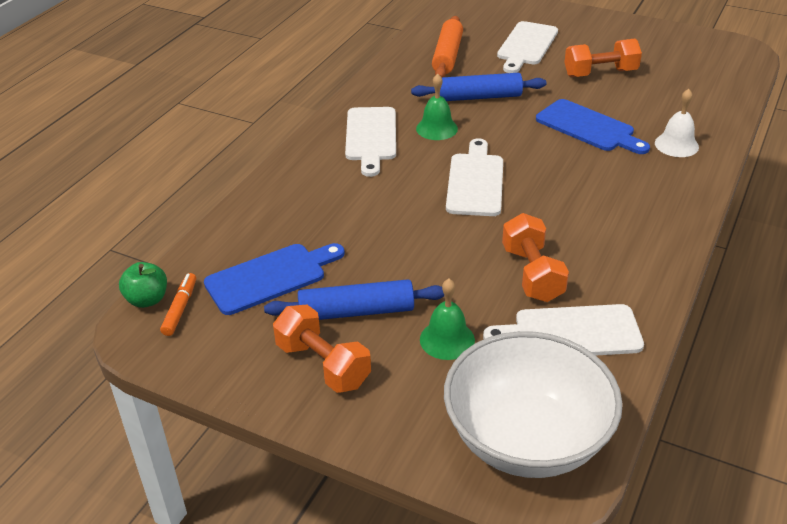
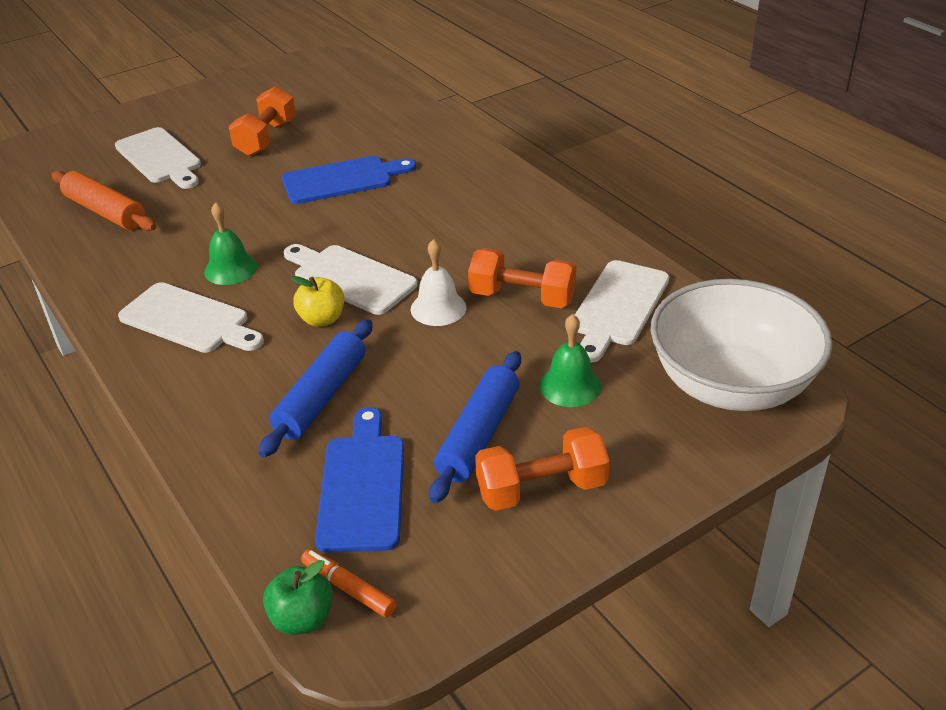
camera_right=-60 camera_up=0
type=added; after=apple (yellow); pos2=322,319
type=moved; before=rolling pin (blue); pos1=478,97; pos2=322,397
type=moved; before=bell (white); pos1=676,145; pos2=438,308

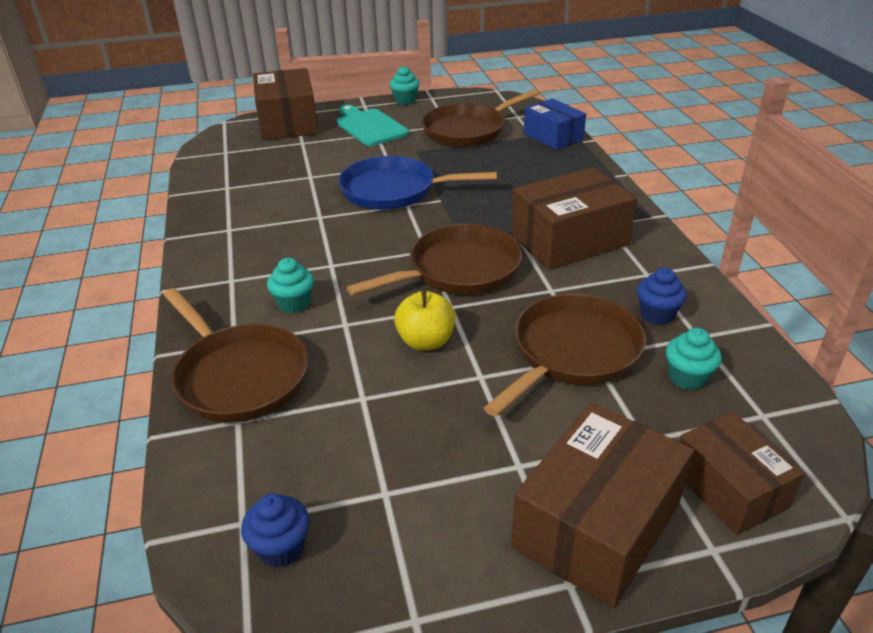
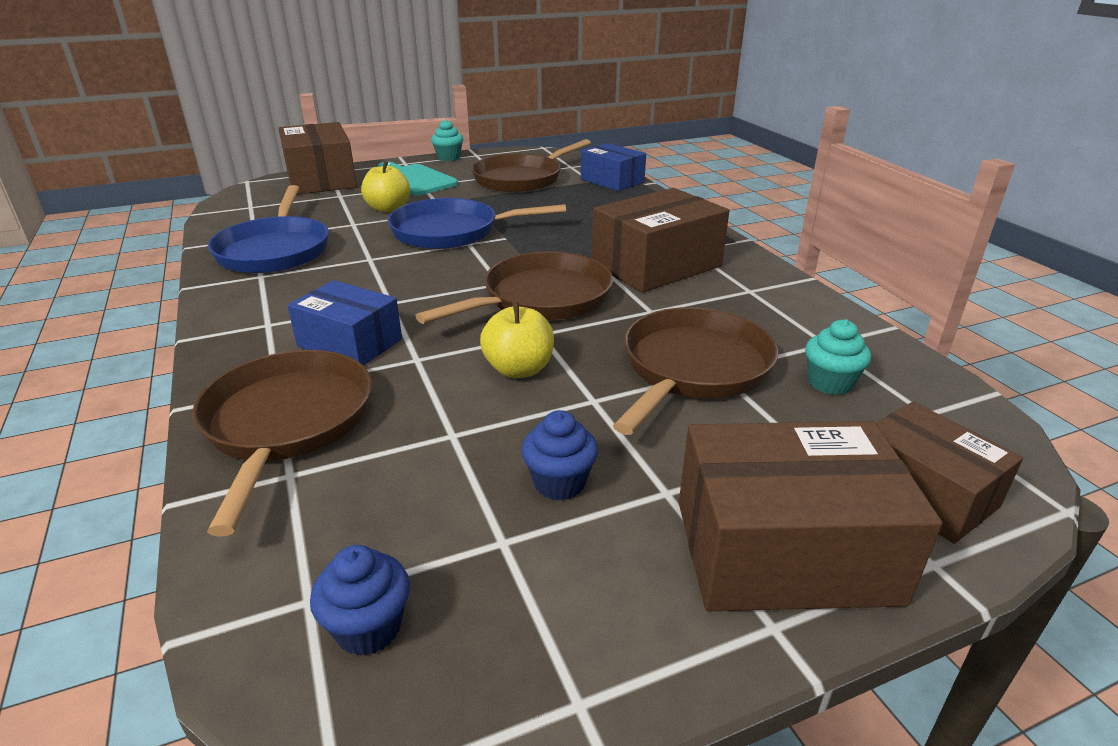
camera_right=-10 camera_up=-5
type=added; after=pan (blue); pos2=275,250
type=added; after=apple (yellow); pos2=388,208
type=moved; before=cupcake (blue); pos1=657,315; pos2=559,483
type=replaced; before=cupcake (turquoise); after=box (blue); pos1=294,303; pos2=350,342
type=turned; before=pan (brown); pos1=239,376; pos2=287,423; turn=-135
type=turned; before=box (brown); pos1=597,525; pos2=784,551; turn=60

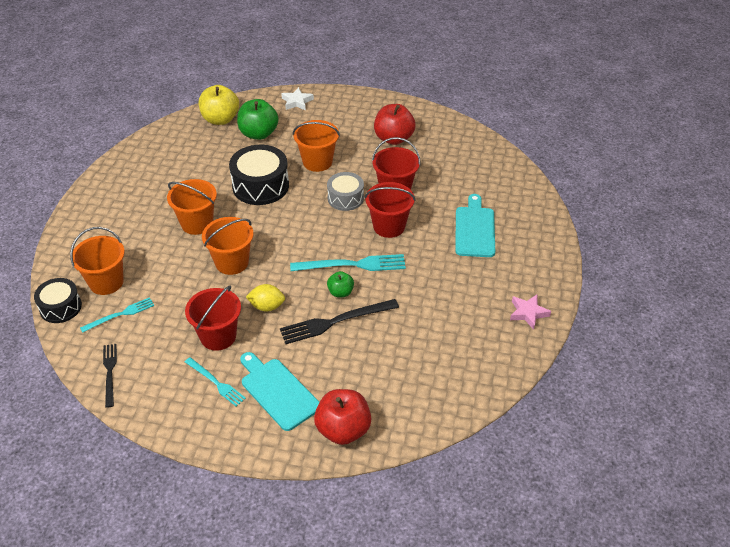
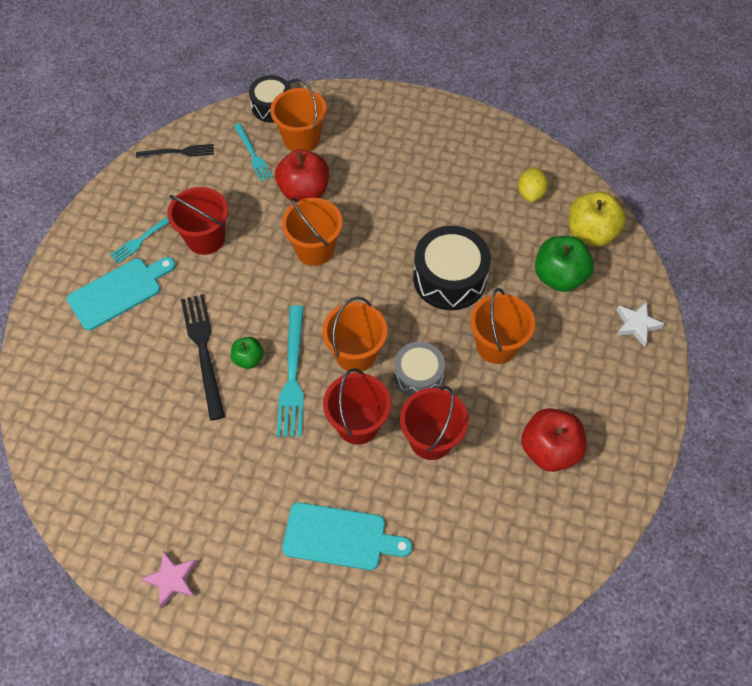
camera_right=95 camera_up=15
type=moved; before=bucket (orange); pos1=197,223; pos2=355,354
type=moved; before=lemon (yellow); pos1=267,306; pos2=530,193
type=moved; before=apple (red); pos1=343,430; pos2=304,191

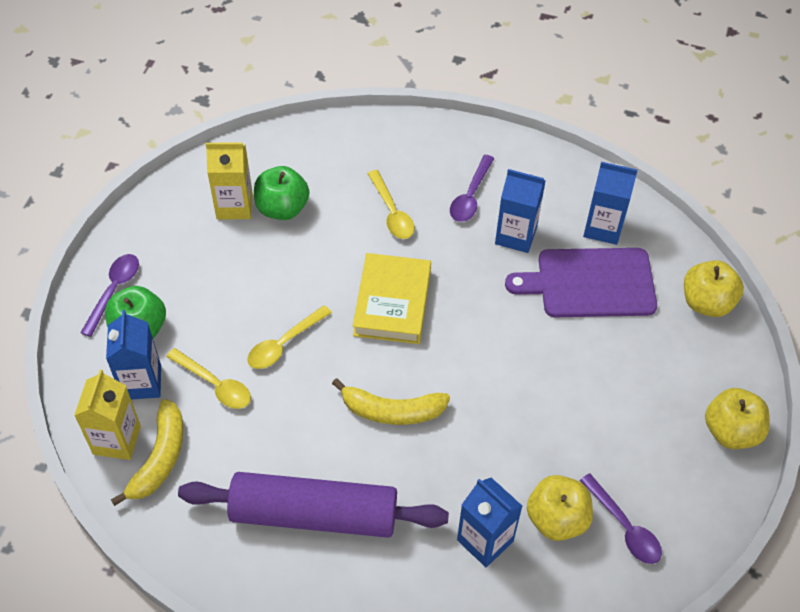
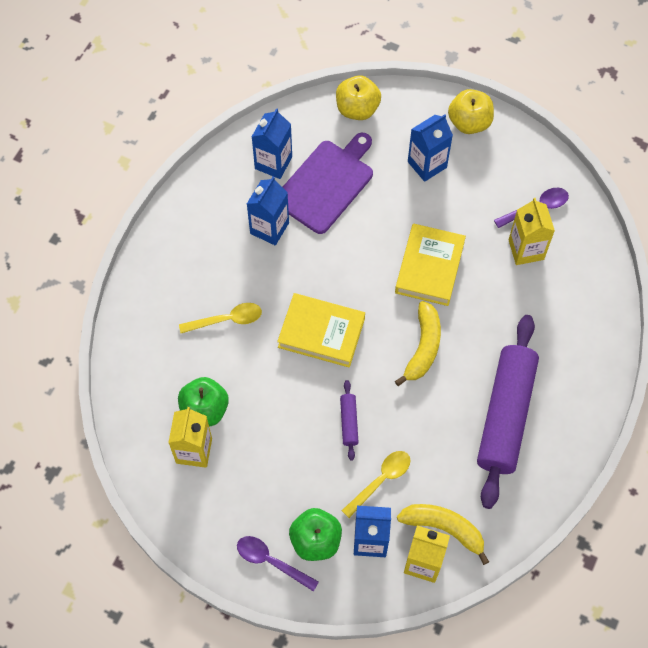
camera_right=-80 camera_up=10
type=removed; before=spoon (purple); pos1=470,196
type=added; after=book (yellow); pos2=429,267
type=moved; before=carton (blue); pos1=485,540; pos2=427,164
type=replaced; before=spoon (yellow); after=rolling pin (purple); pos1=284,344; pos2=349,422
type=replaced; before=apple (yellow); after=carton (yellow); pos1=556,519; pos2=526,249
type=turned; before=cutting board (purple); pos1=590,283; pos2=326,184; turn=-150

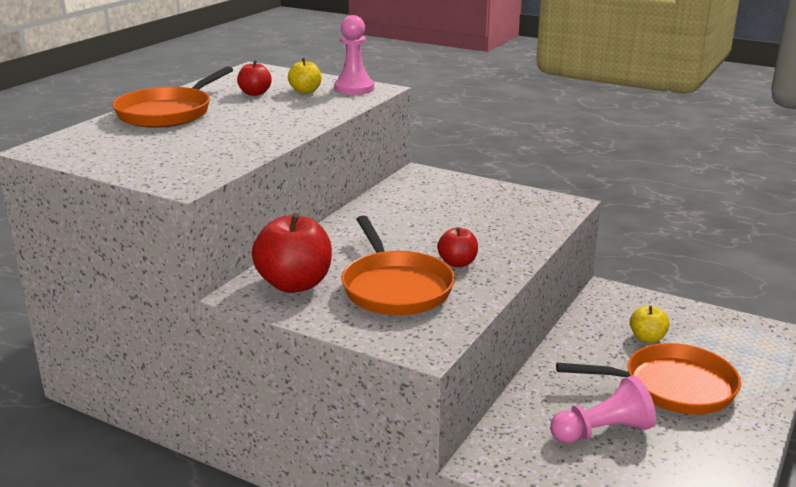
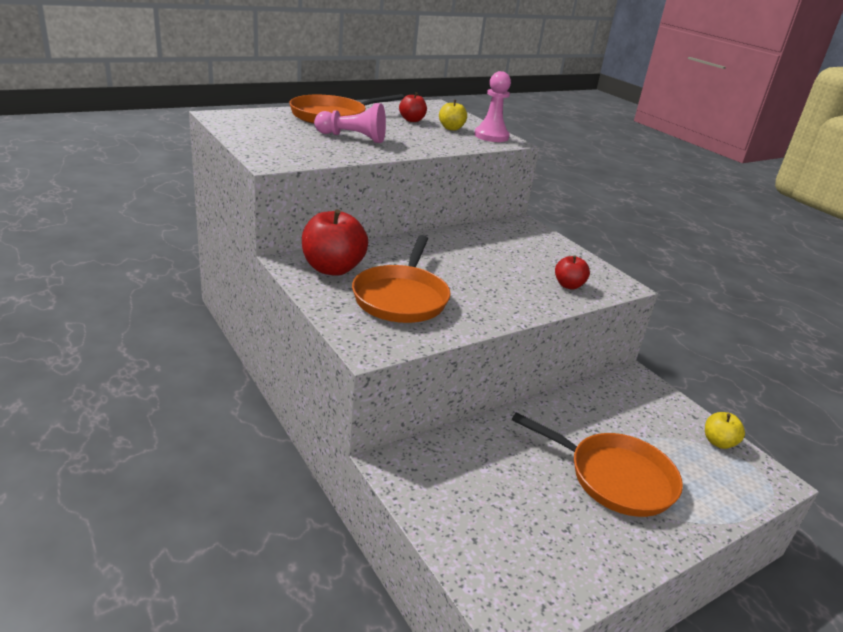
camera_right=25 camera_up=5
type=moved; before=apple (red); pos1=457,263; pos2=568,285
type=moved; before=pawn (pink); pos1=602,431; pos2=352,138
type=moved; before=apple (yellow); pos1=647,338; pos2=718,442

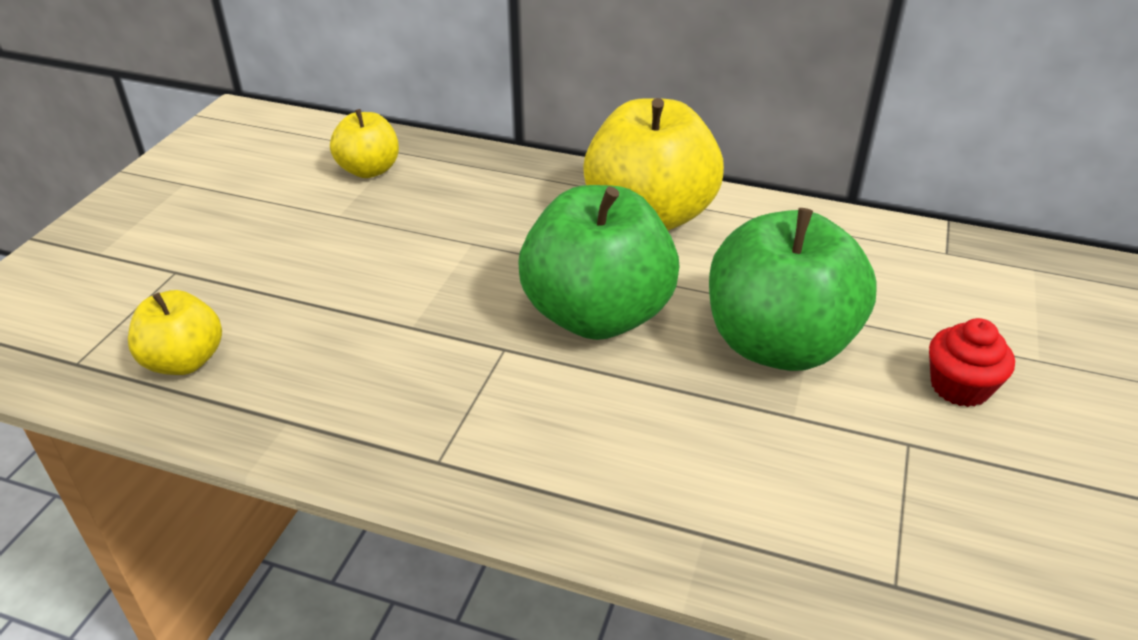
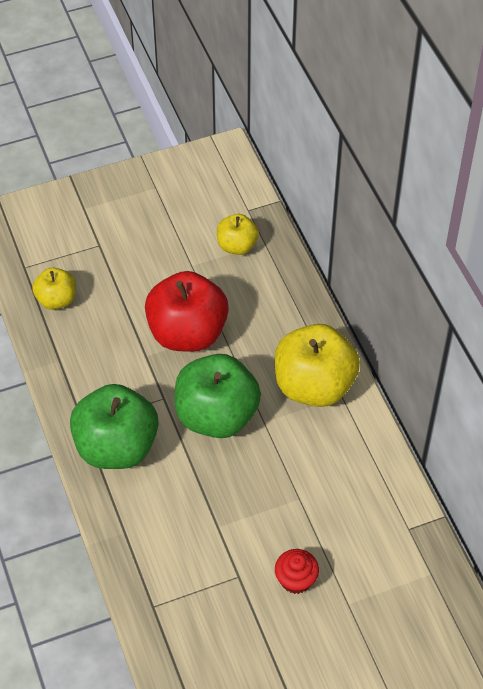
camera_right=50 camera_up=15
type=added; after=apple (red); pos2=187,333
type=moved; before=apple (green); pos1=778,344; pos2=116,447

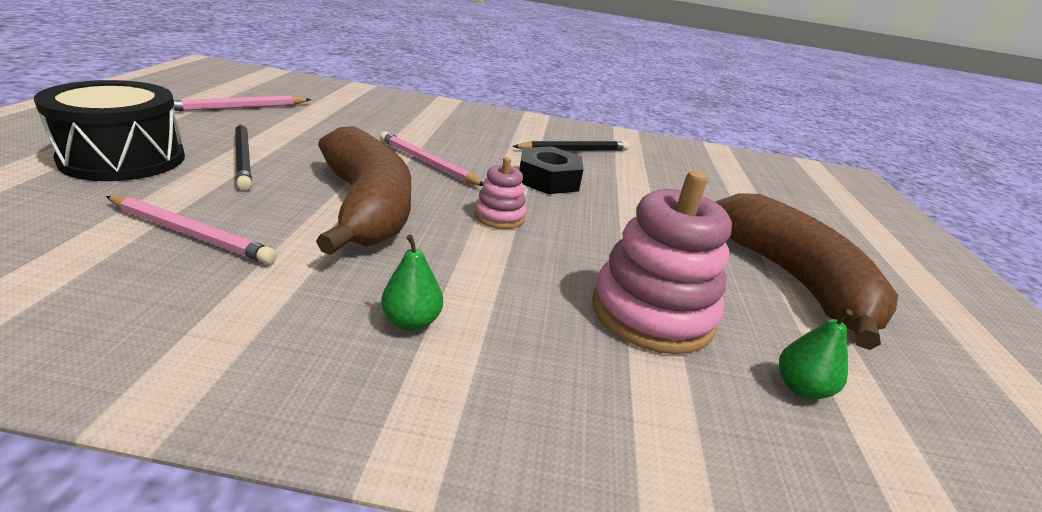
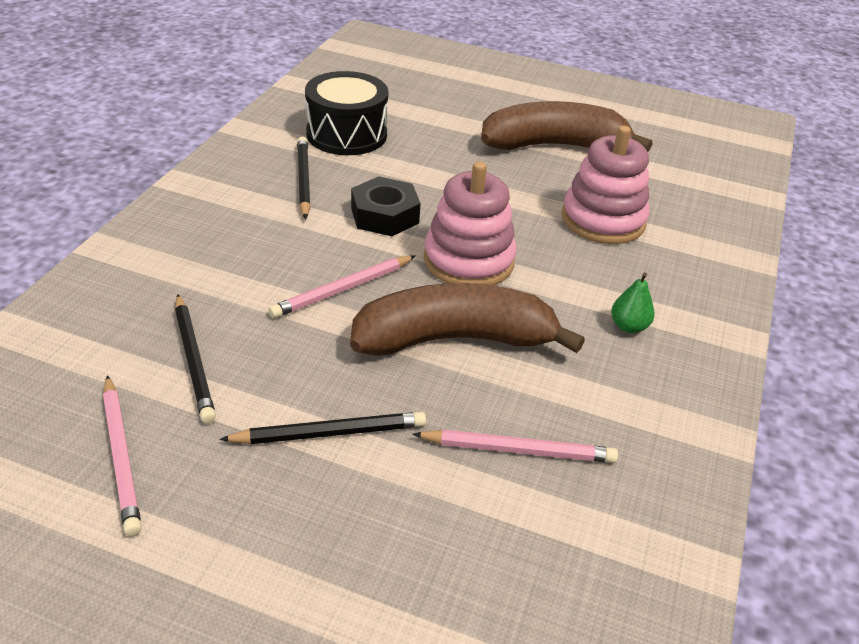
camera_right=-75 camera_up=10
type=removed; before=pear (green); pos1=801,388
type=added; after=pencil (black); pos2=194,360
type=moved; before=drum (black); pos1=123,159; pos2=346,134
type=turned; before=pencil (pink); pos1=191,234; pos2=518,450; turn=60
type=resized; before=stacking toy (pink); pos1=499,217; pos2=468,261; scale=1.93

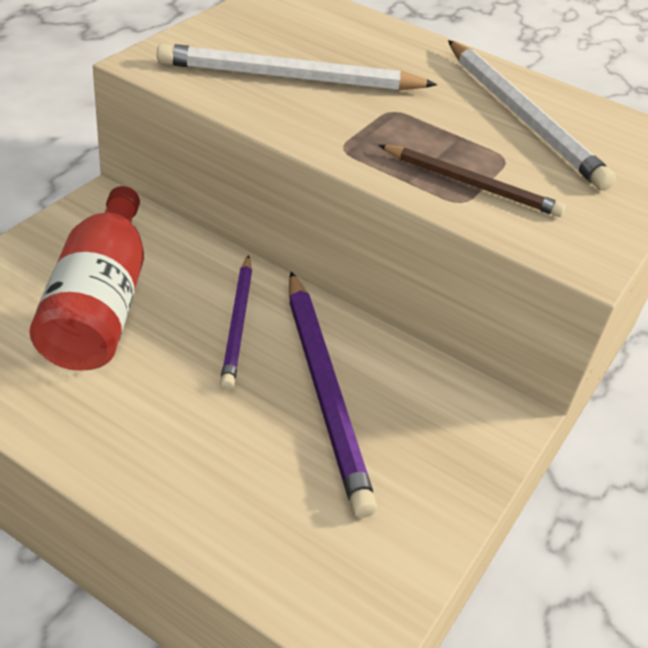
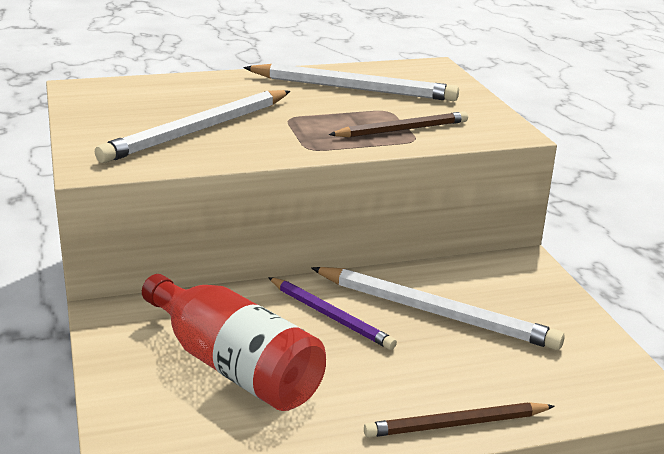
camera_right=-45 camera_up=-15
type=added; after=pencil (brown); pos2=456,424
type=recoloured; before=pencil (purple); after=pencil (white); pos1=324,390; pos2=434,312

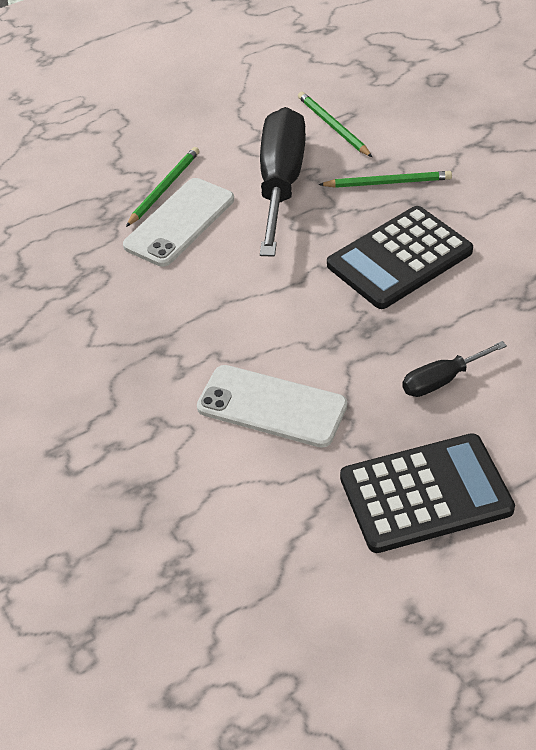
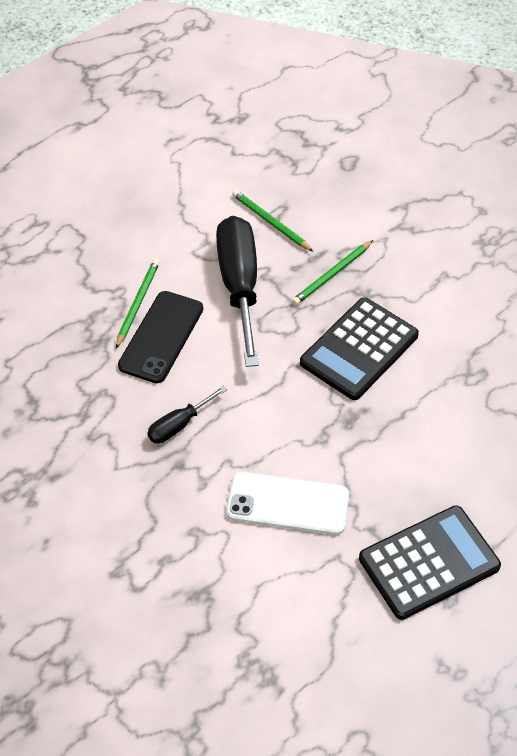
camera_right=-15 camera_up=5
type=moved; before=screwdriver (black); pos1=442,380; pos2=179,425
type=recoloured; before=phone (white); after=phone (black); pos1=179,222; pos2=161,337
type=turned; before=pencil (green); pos1=388,182; pos2=332,275; turn=150

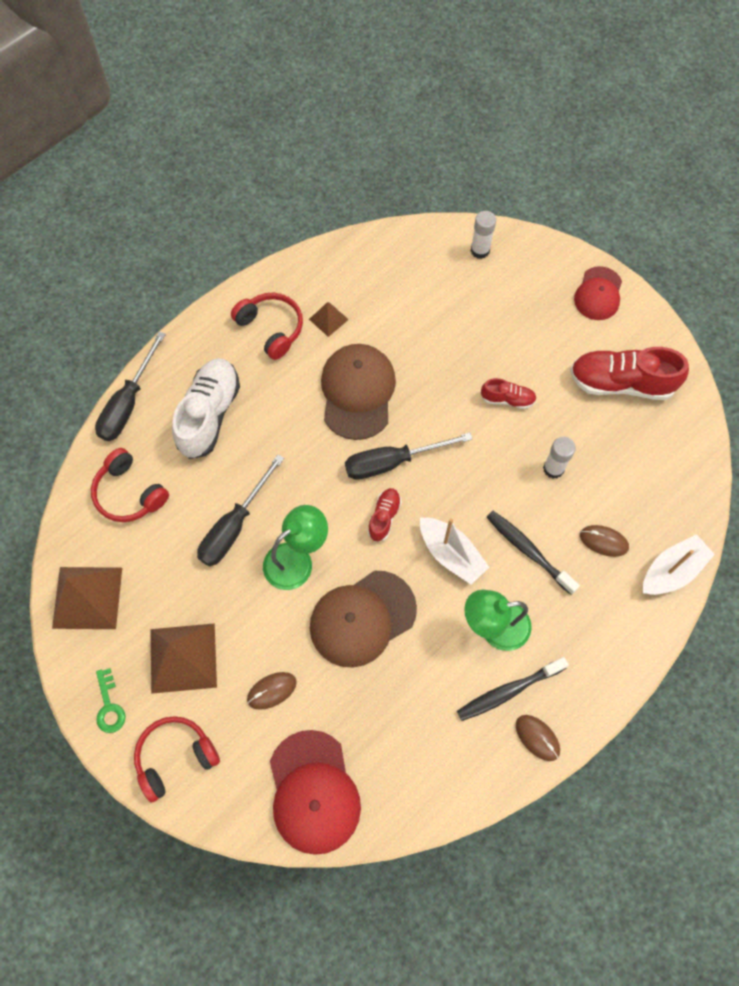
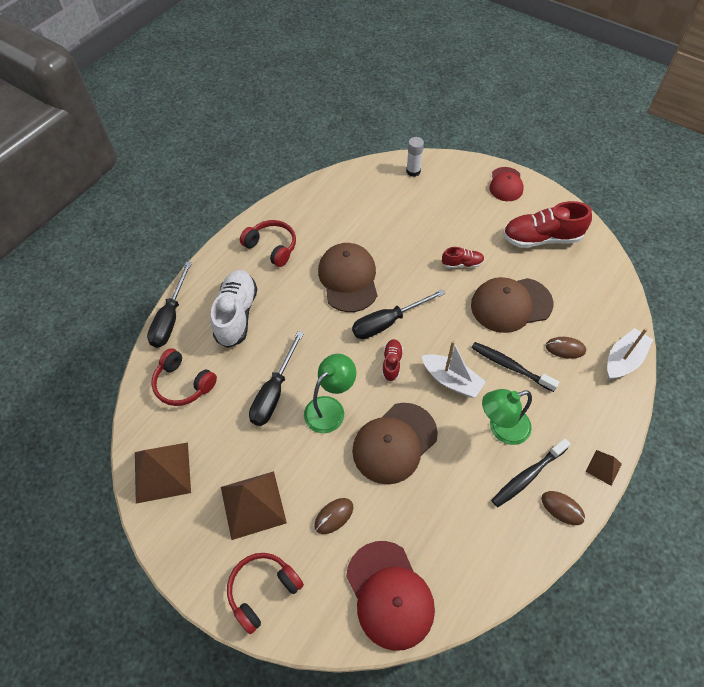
camera_right=-10 camera_up=-10
type=removed; before=key (green); pos1=109,706
type=moved; before=pyramid (brown); pos1=328,319; pos2=603,467
type=replaced; before=glue stick (white); after=cap (brown); pos1=553,468; pos2=511,304

